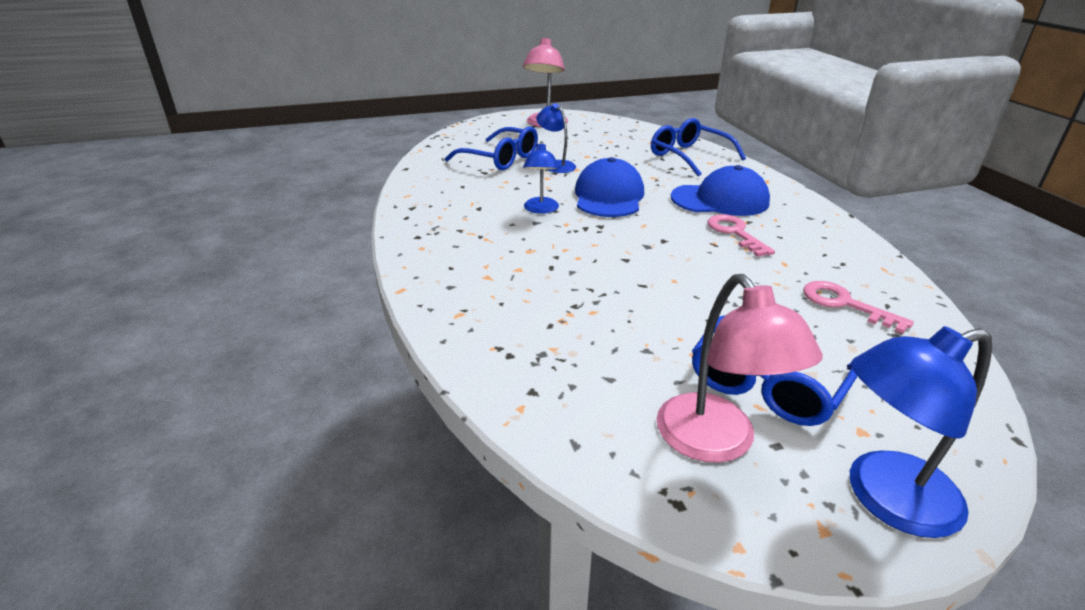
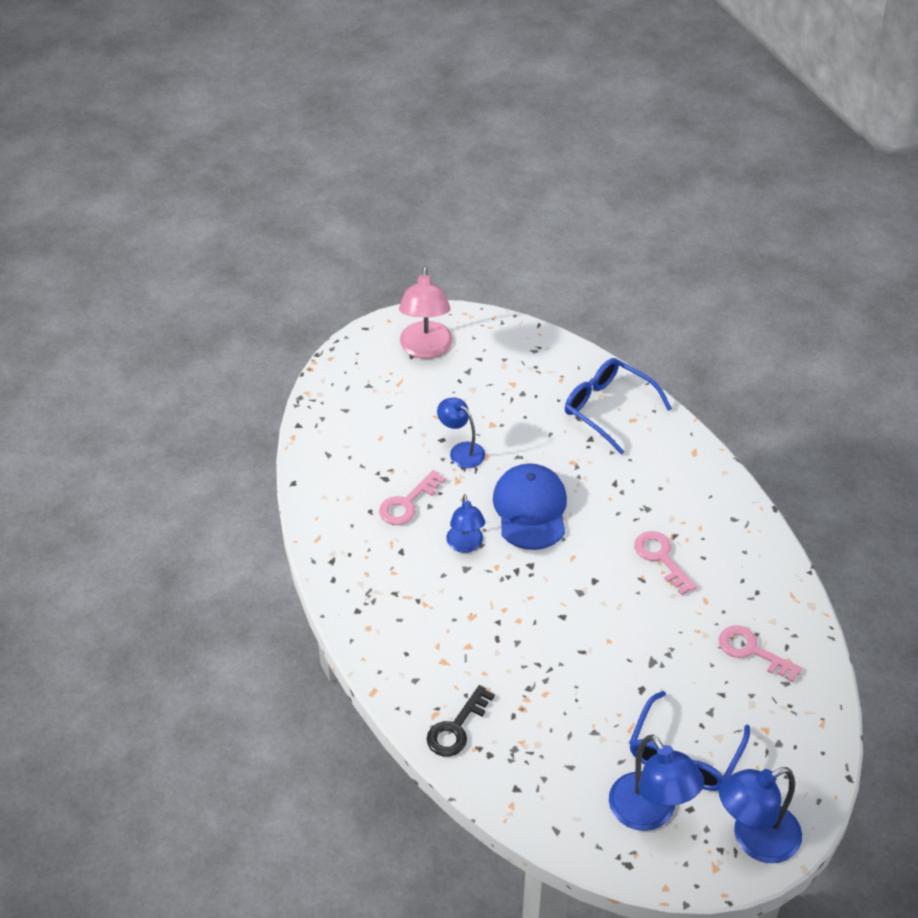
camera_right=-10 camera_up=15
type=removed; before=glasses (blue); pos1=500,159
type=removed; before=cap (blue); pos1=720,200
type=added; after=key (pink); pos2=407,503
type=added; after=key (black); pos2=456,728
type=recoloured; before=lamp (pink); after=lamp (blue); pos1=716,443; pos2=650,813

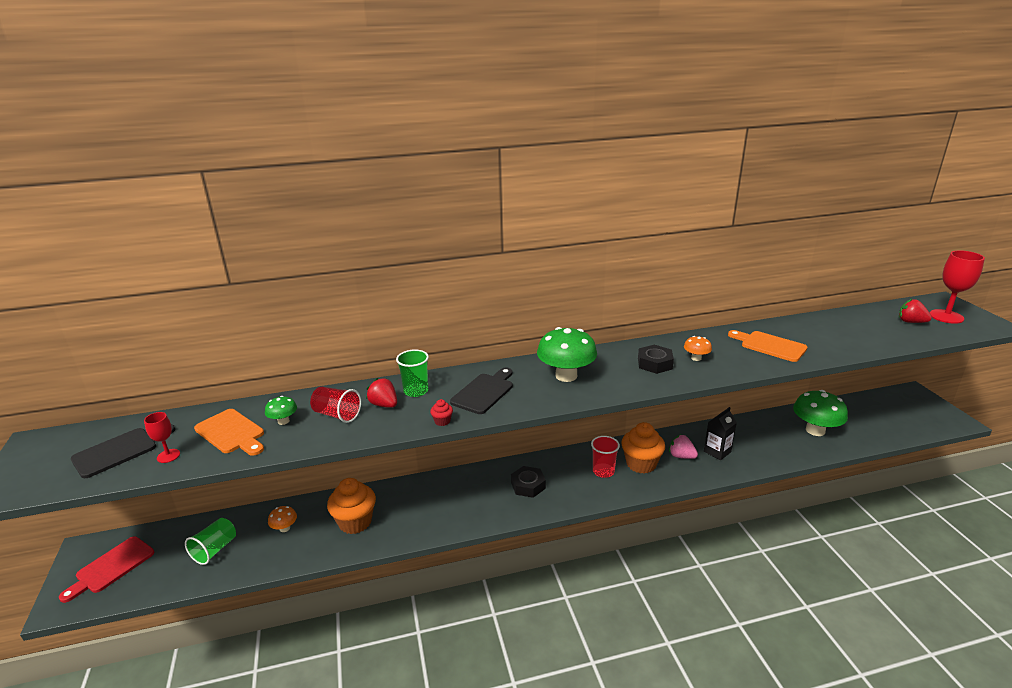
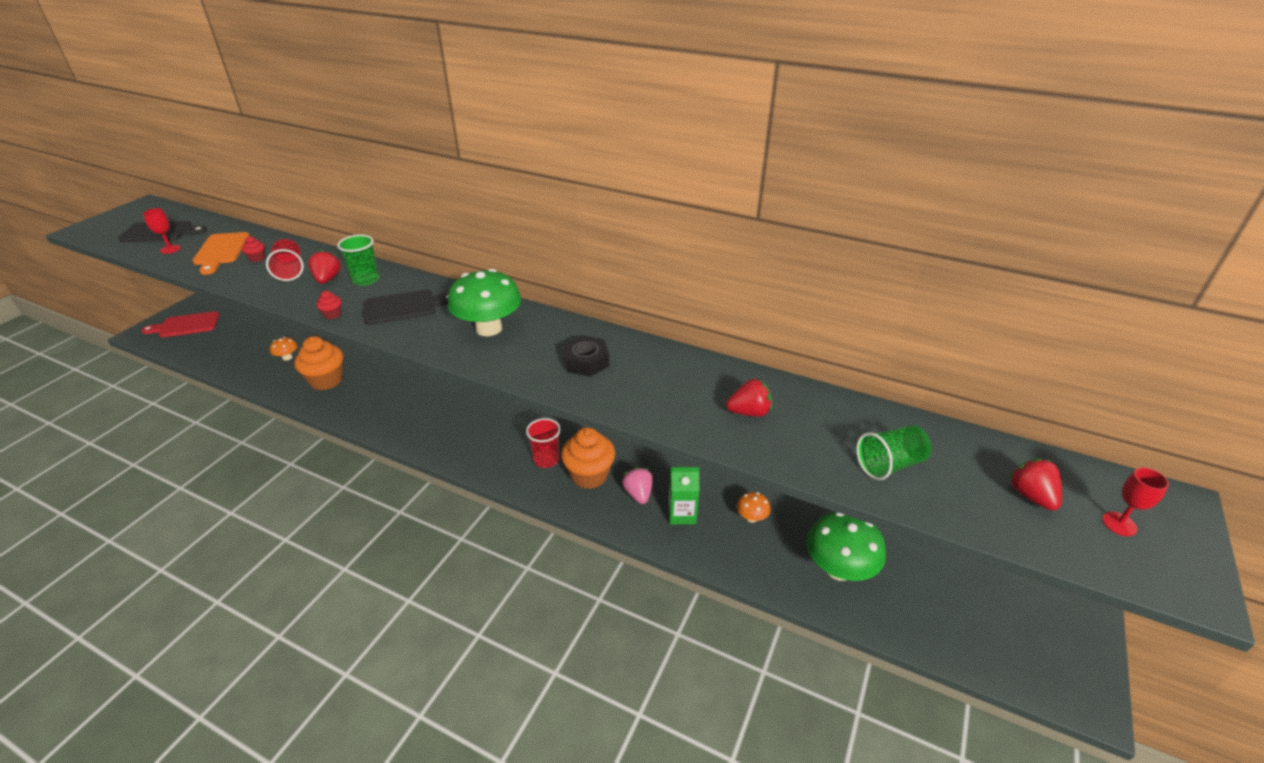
camera_right=40 camera_up=10
type=removed; before=nut (black); pos1=528,485
type=moved; before=cup (green); pos1=215,549; pos2=889,465
type=moved; before=mushroom (orange); pos1=696,358; pos2=751,517
type=replaced; before=mushroom (green); after=cupcake (red); pos1=283,421; pos2=257,258
type=replaced; before=cutting board (orange); after=strawberry (red); pos1=770,346; pos2=749,412
type=recoloured; before=carton (black); after=carton (green); pos1=717,452; pos2=682,514
type=resized; before=goblet (red); pos1=946,316; pos2=1119,524; scale=0.53

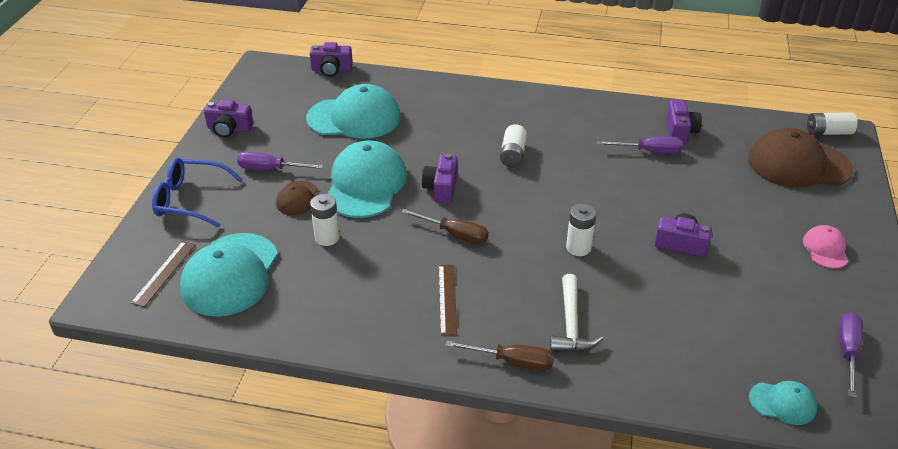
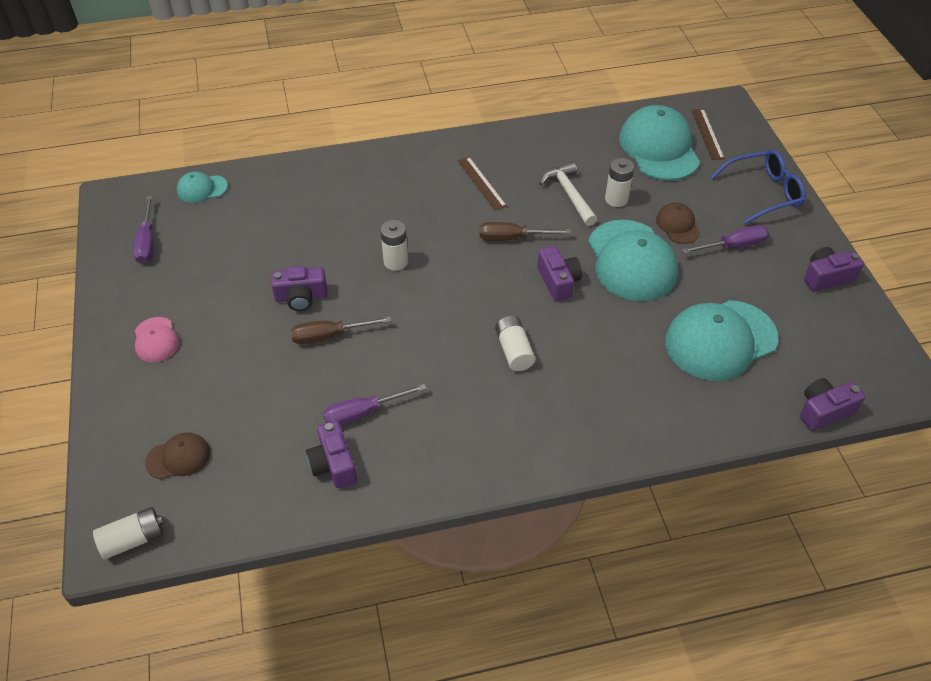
camera_right=155 camera_up=10
type=moved; before=screwdriver (brown); pos1=512,361; pos2=330,336
type=moved; before=hammer (white); pos1=571,324; pos2=569,194
type=resized; before=cap (brown); pos1=798,164; pos2=178,457; scale=0.49

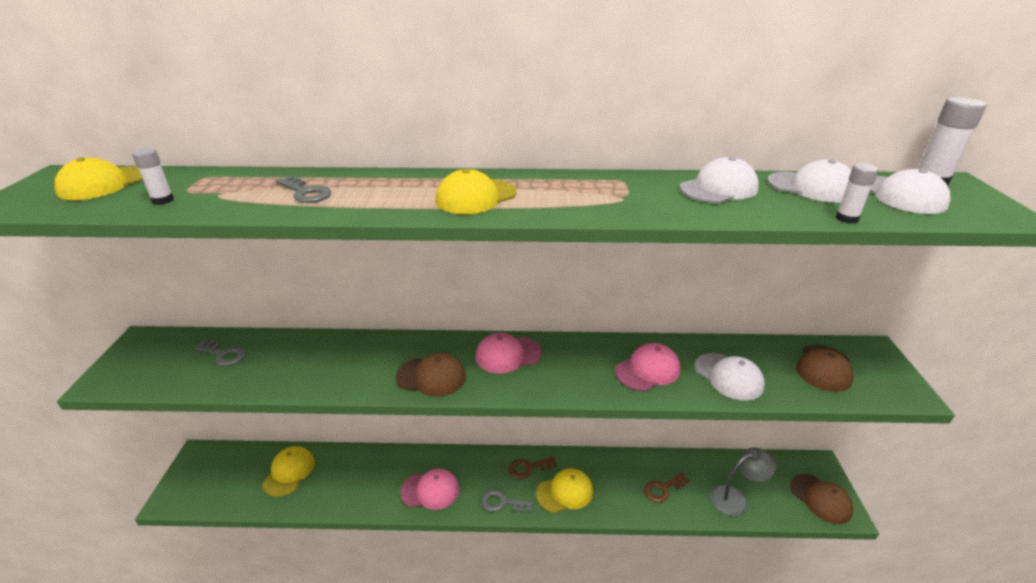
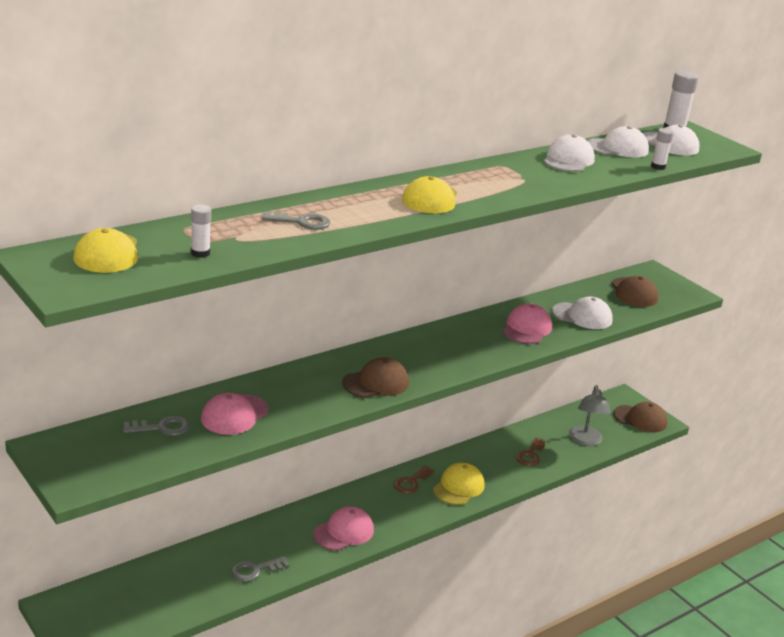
camera_right=-40 camera_up=-5
type=removed; before=cap (yellow); pos1=289,472
type=moved; before=cap (pink); pos1=507,355; pos2=234,415
type=moved; before=key (grey); pos1=502,503; pos2=255,570
type=turned; before=lamp (grey); pos1=735,498; pos2=585,441; turn=150

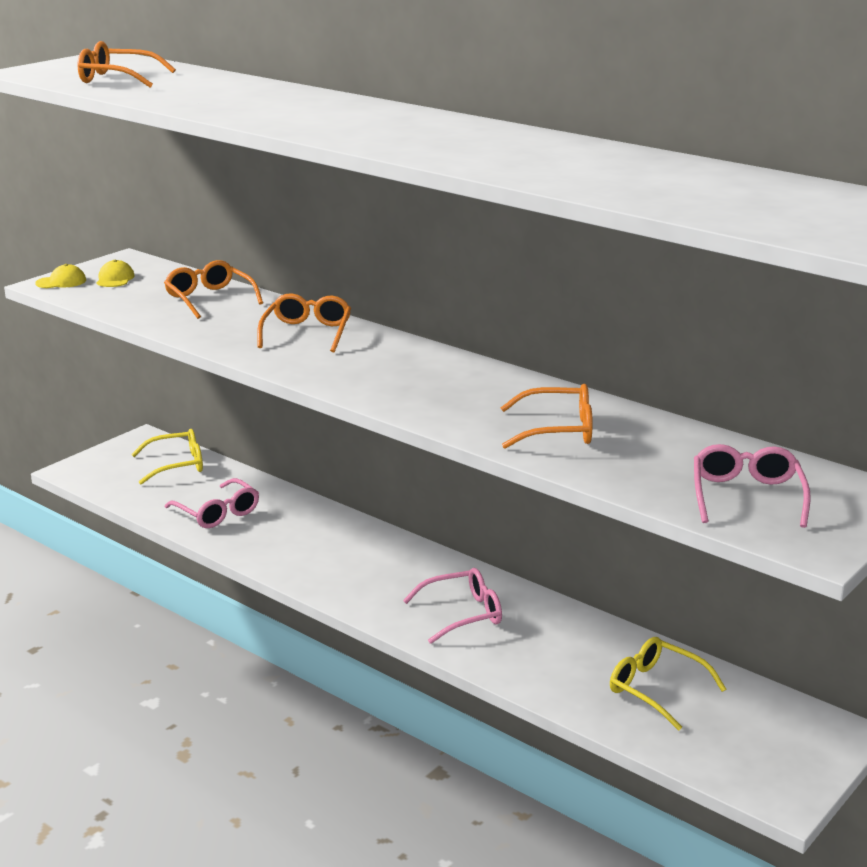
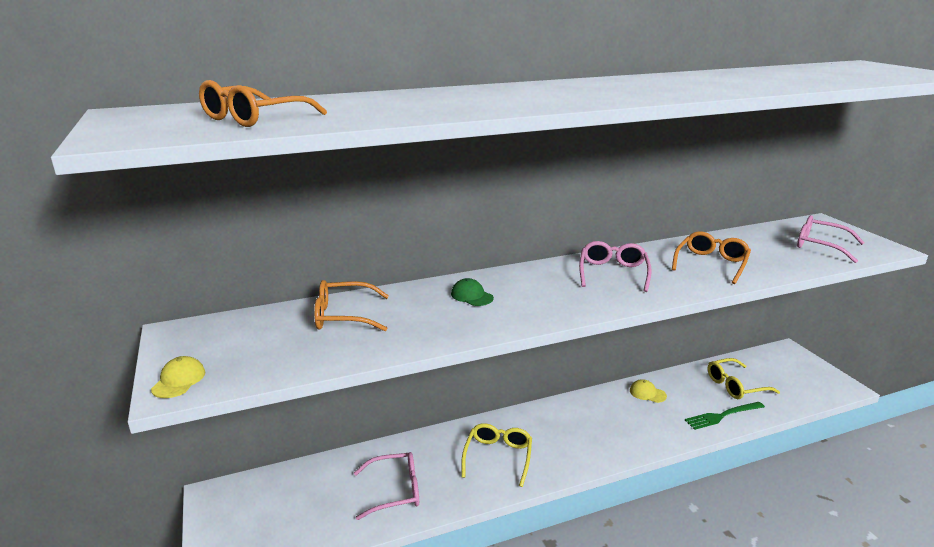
camera_right=-60 camera_up=0
type=added; after=fork (green); pos2=722,416
type=moved; before=cap (yellow); pos1=115,279; pos2=647,393
type=moved; before=glasses (yellow); pos1=176,465; pos2=498,457
type=moved; before=glasses (pink); pos1=462,614; pos2=613,273
type=replaced; before=glasses (orange); after=cap (green); pos1=307,333; pos2=471,296

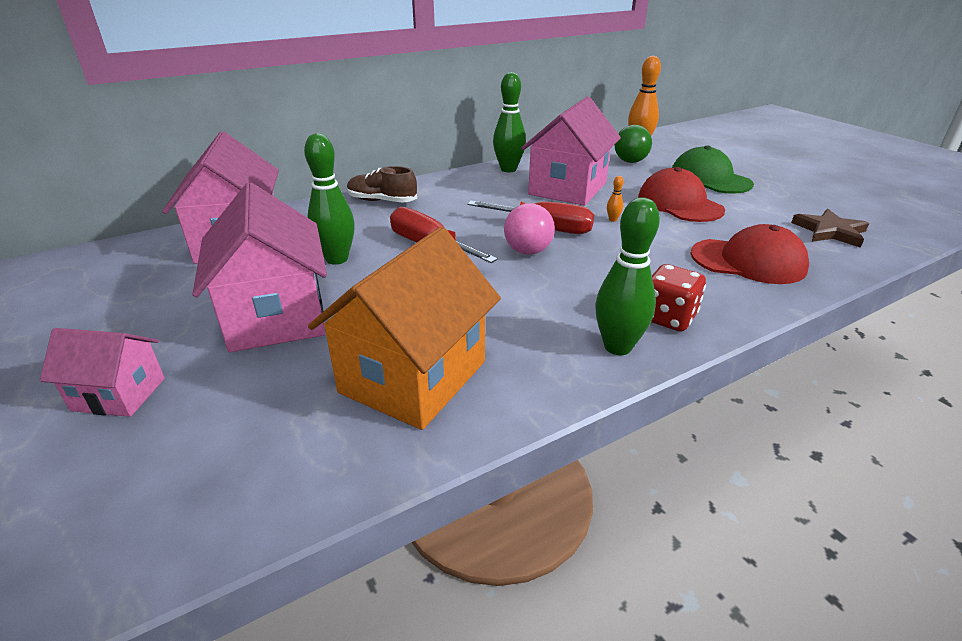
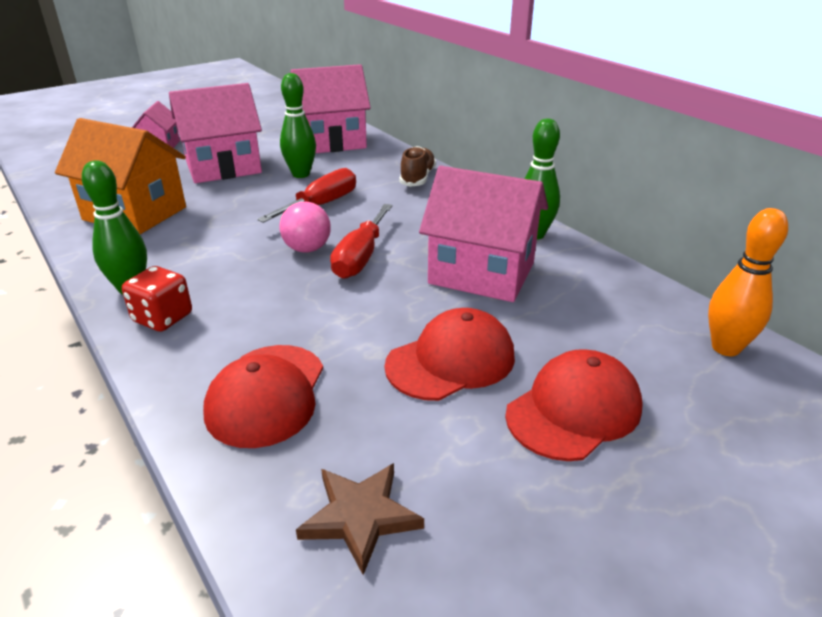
camera_right=85 camera_up=0
type=removed; before=bowling pin (orange); pos1=613,220
type=removed; before=ball (green); pos1=630,161
type=recoloured; before=cap (green); after=cap (red); pos1=709,179; pos2=574,410

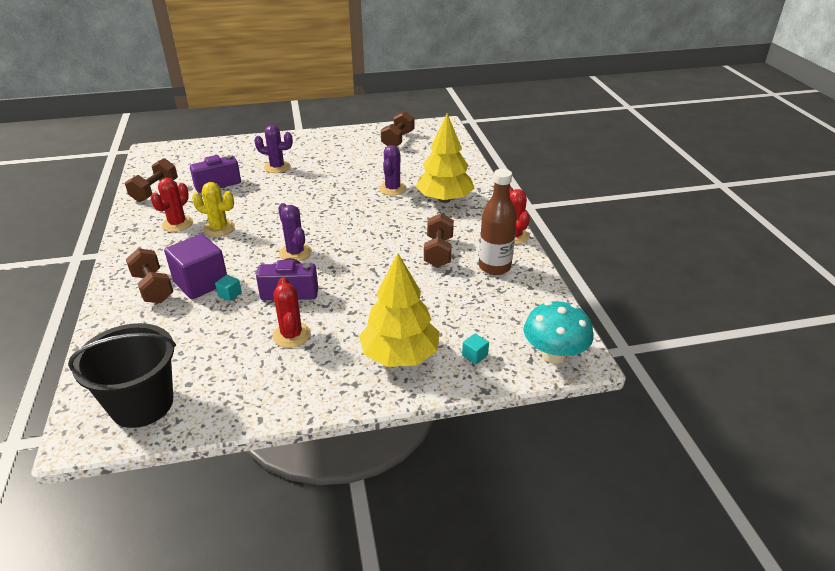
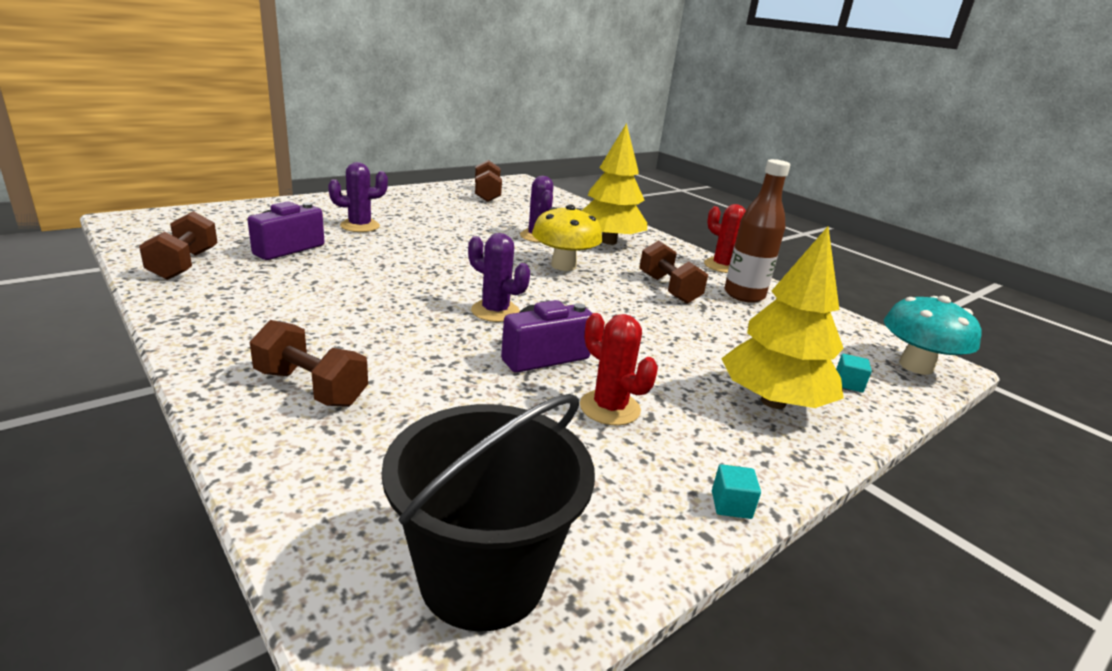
camera_right=-30 camera_up=-10
type=removed; before=cactus (red); pos1=177,224
type=removed; before=cube (purple); pos1=201,283
type=removed; before=cactus (yellow); pos1=219,228
type=added; after=mushroom (yellow); pos2=563,266
type=moved; before=cube (turquoise); pos1=230,294; pos2=731,505

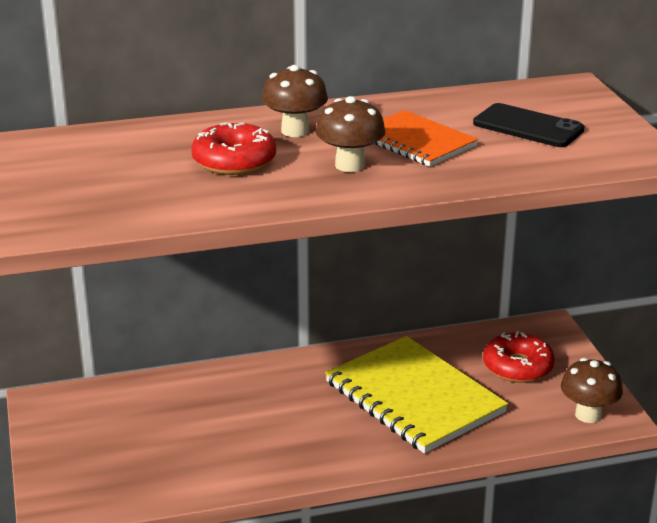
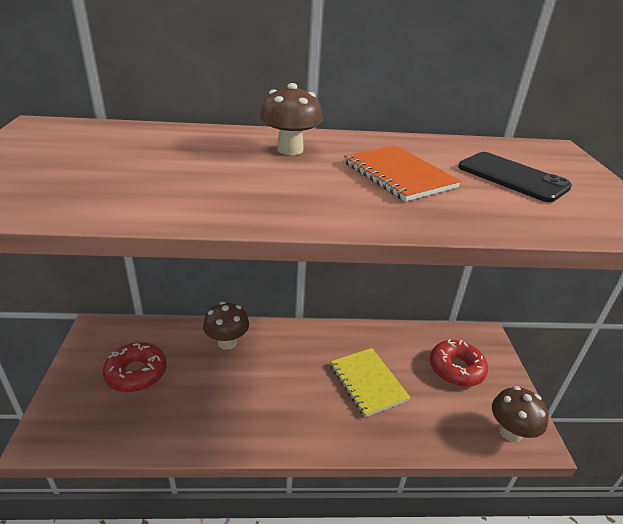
camera_right=10 camera_up=5
type=moved; before=donut (red); pos1=234,161; pos2=136,373
type=moved; before=mushroom (brown); pos1=350,165; pos2=227,342
type=resized; before=notebook (yellow); pos1=414,397; pos2=368,382; scale=0.58

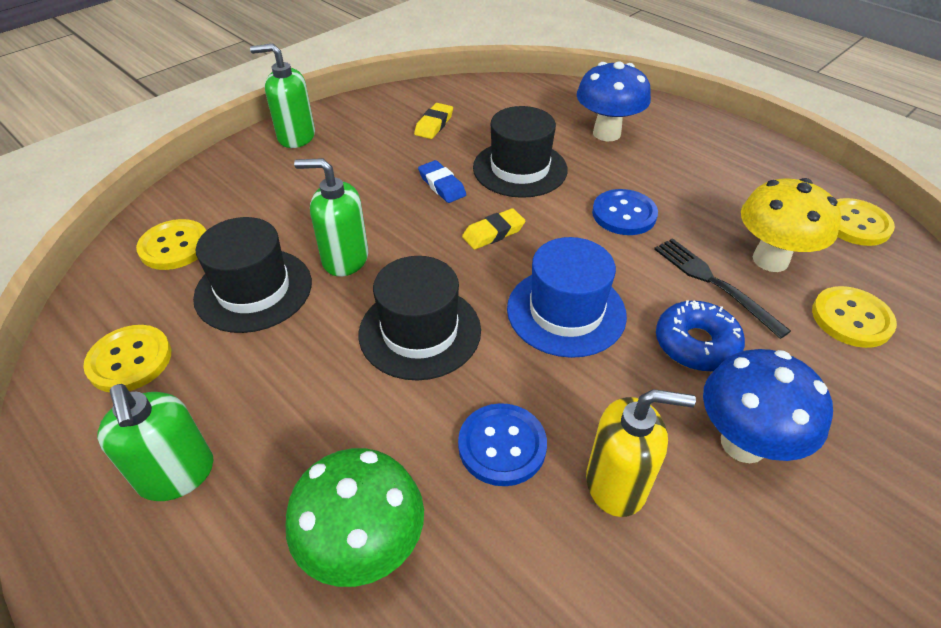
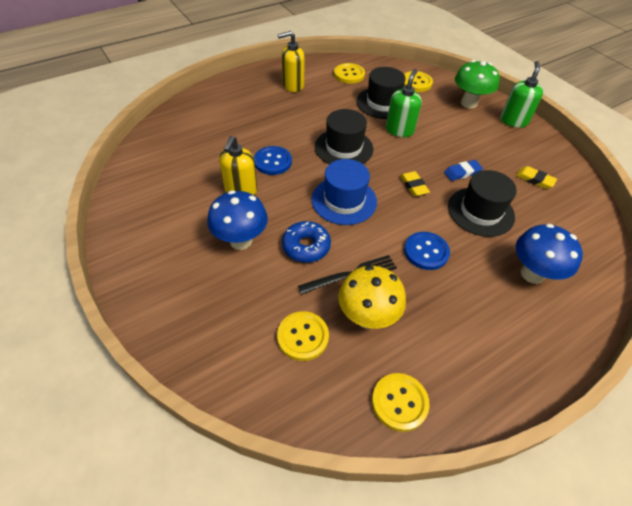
camera_right=100 camera_up=5
type=moved; before=mushroom (green); pos1=364,548; pos2=469,103
type=recoloured; before=soap dispenser (green); after=soap dispenser (yellow); pos1=177,474; pos2=293,85

